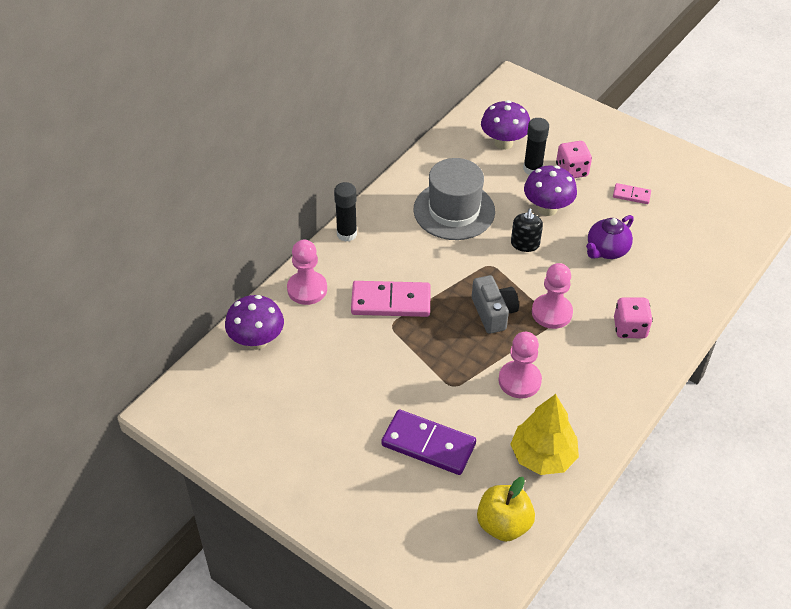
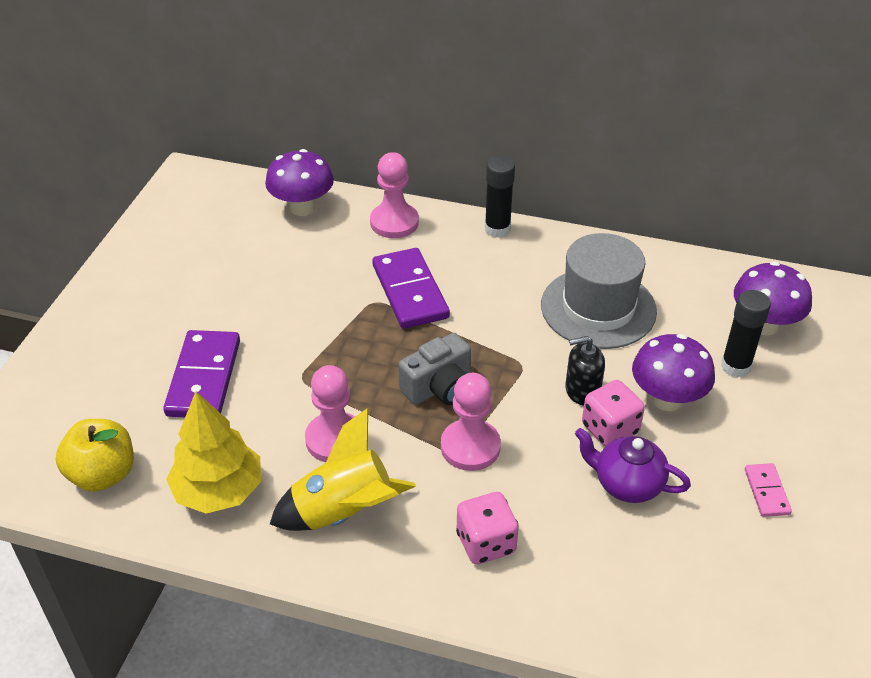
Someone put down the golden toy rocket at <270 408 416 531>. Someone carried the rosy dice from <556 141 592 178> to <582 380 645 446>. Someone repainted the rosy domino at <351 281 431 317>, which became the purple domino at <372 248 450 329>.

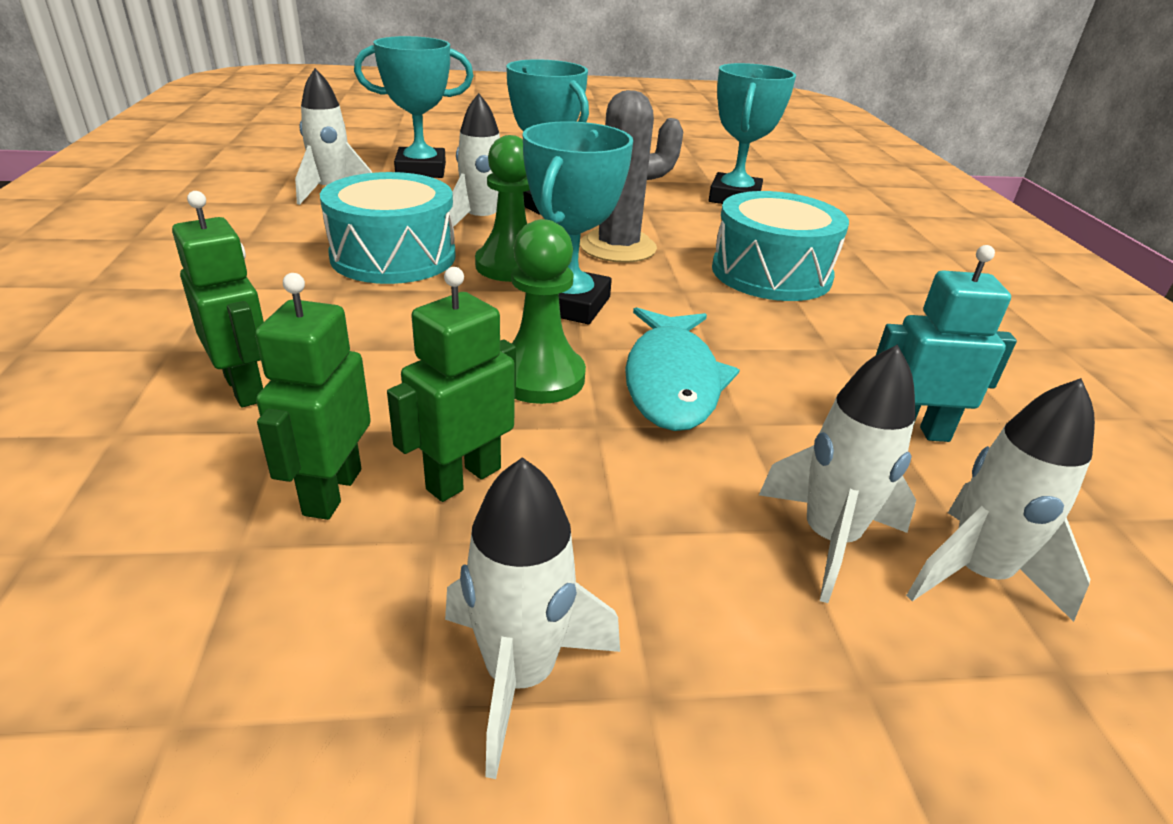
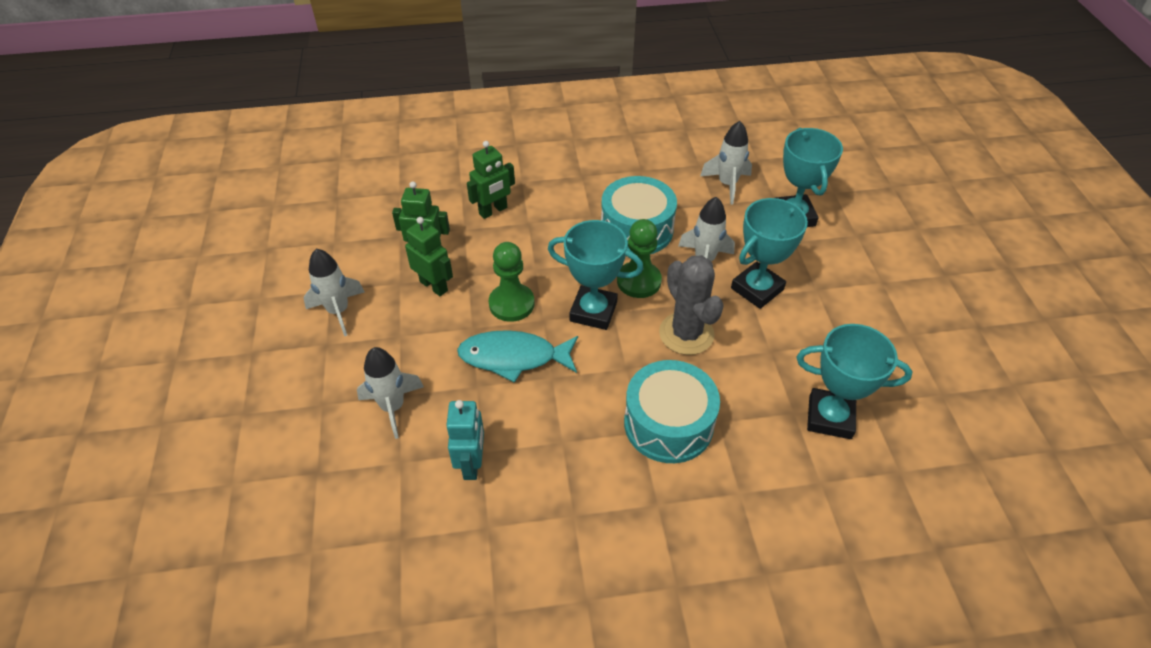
Someone took away the white toy rocket at <906 378 1095 622>.

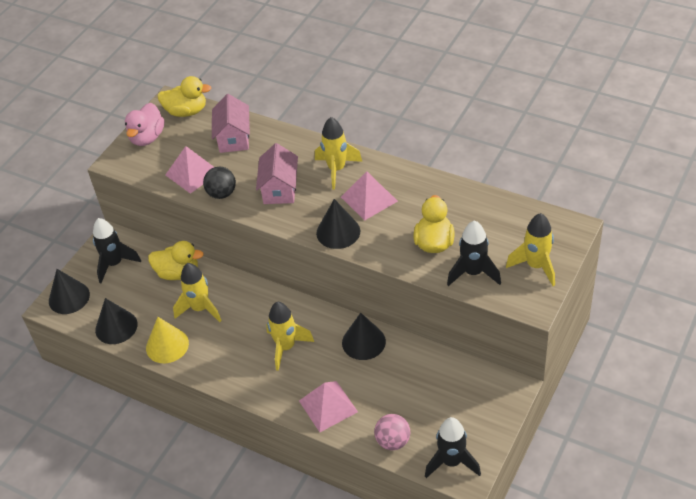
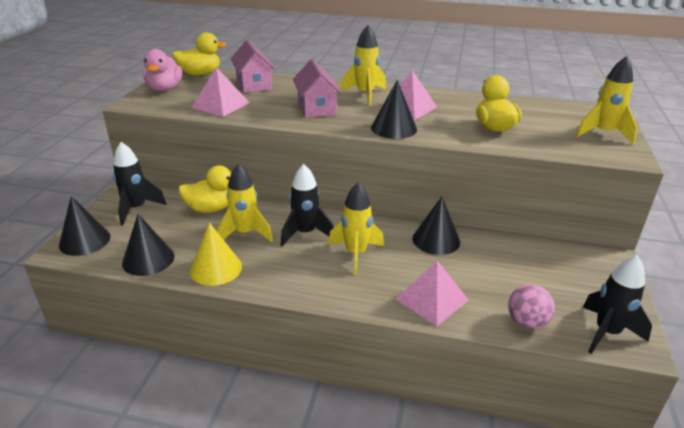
Someone took away the ebony play ball at <203 167 236 199>. Someone carried the ebony toy rocket from <447 220 501 286> to <281 164 334 246>.

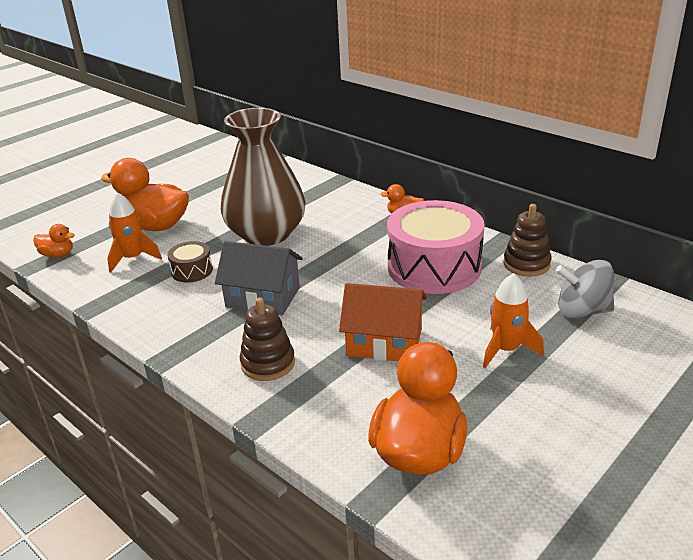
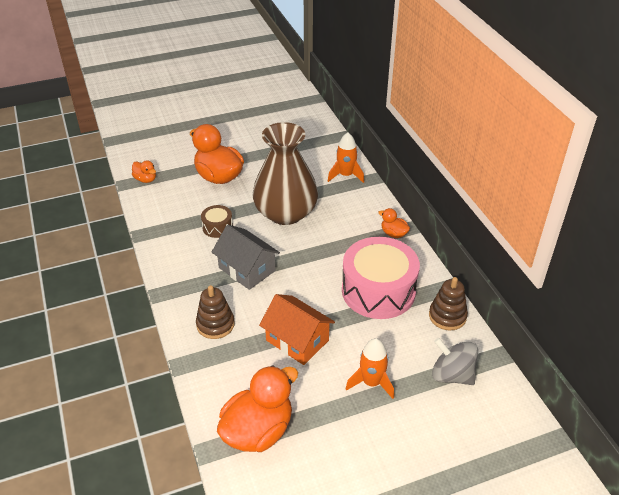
Someone carried the bright orange toy rocket from <107 193 162 273> to <328 133 364 183>.

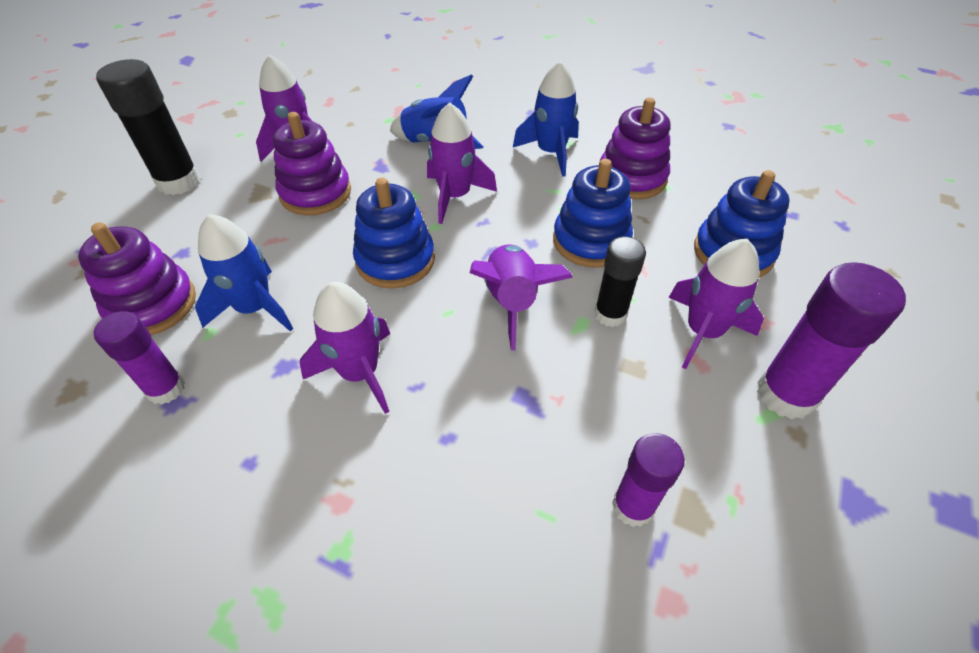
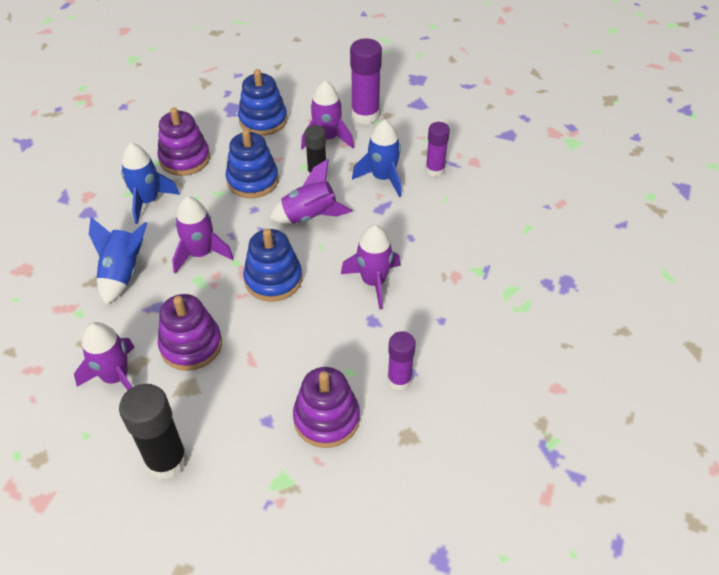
Someone carried the cobalt toy rocket from <195 214 293 331> to <352 120 401 197>.

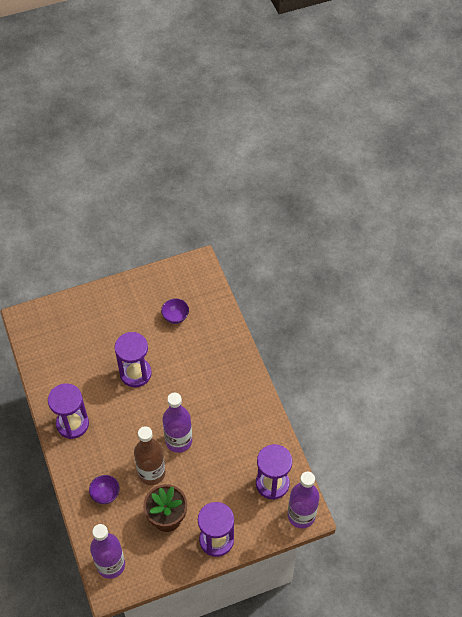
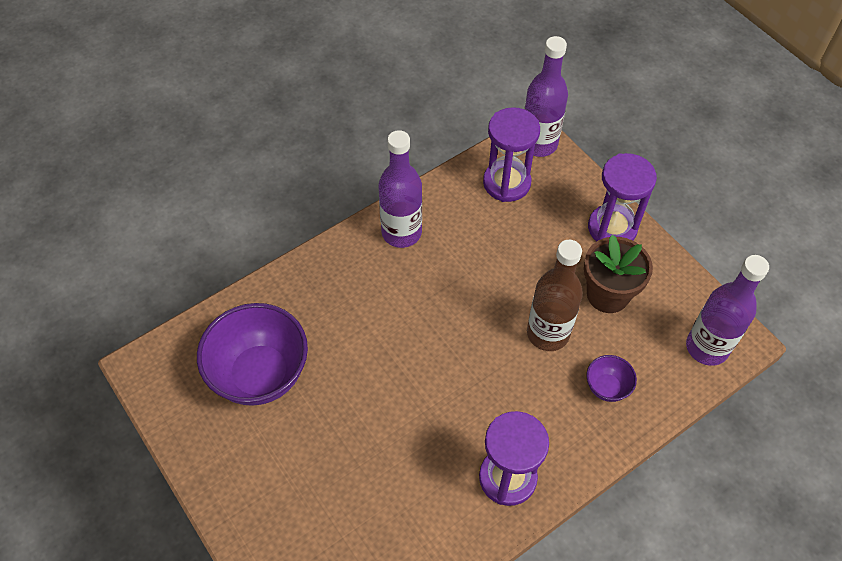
Someone took away the purple sandglass at <114 332 152 387>. Someone carried the purple drink bottle from <163 393 192 453> to <378 130 422 248>. Someone scaled the purple bowl at <161 298 189 324> by 2.17.

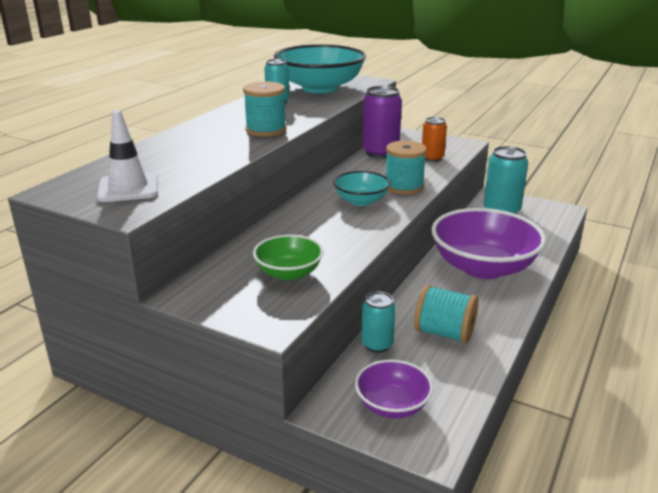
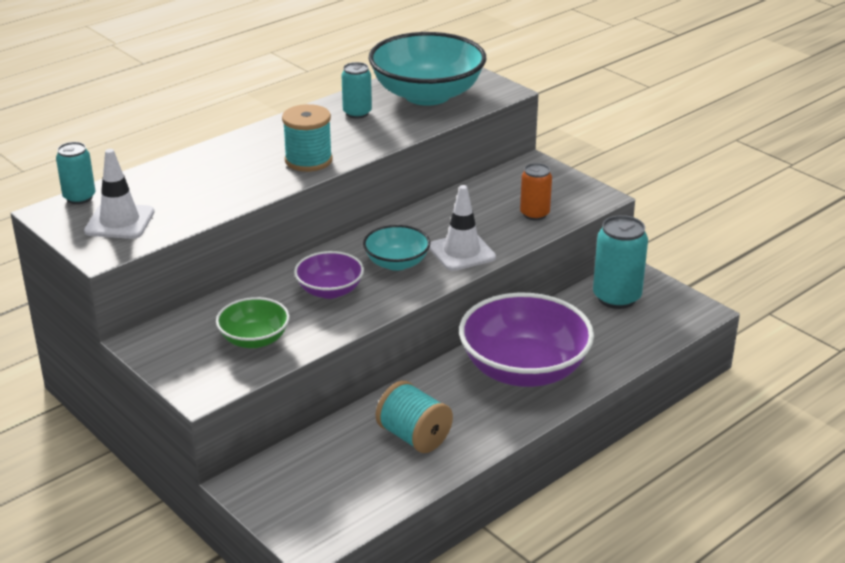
Someone took away the purple soda can at <362 86 402 158>. Someone carried the purple bowl from <355 359 433 419> to <294 251 364 299>. Someone carried the turquoise soda can from <361 291 395 353> to <56 142 95 204>. Someone swapped the turquoise spool at <386 141 427 195> for the white traffic cone at <429 185 496 271>.

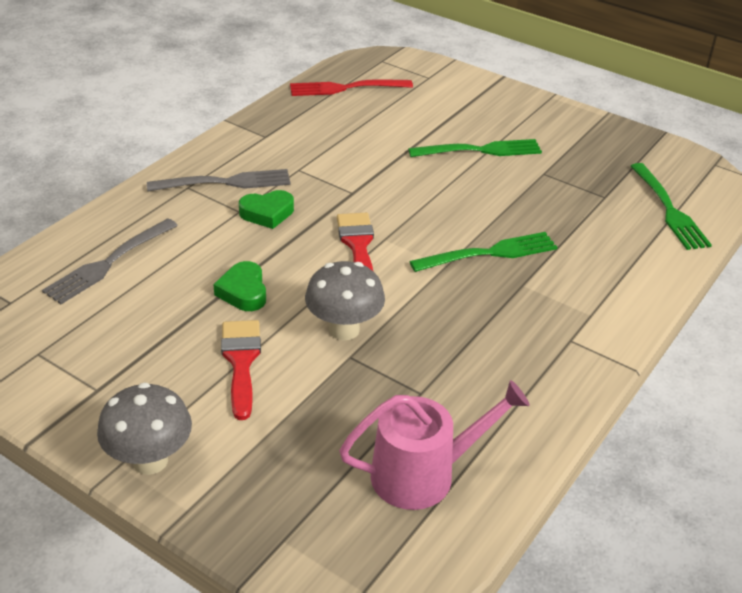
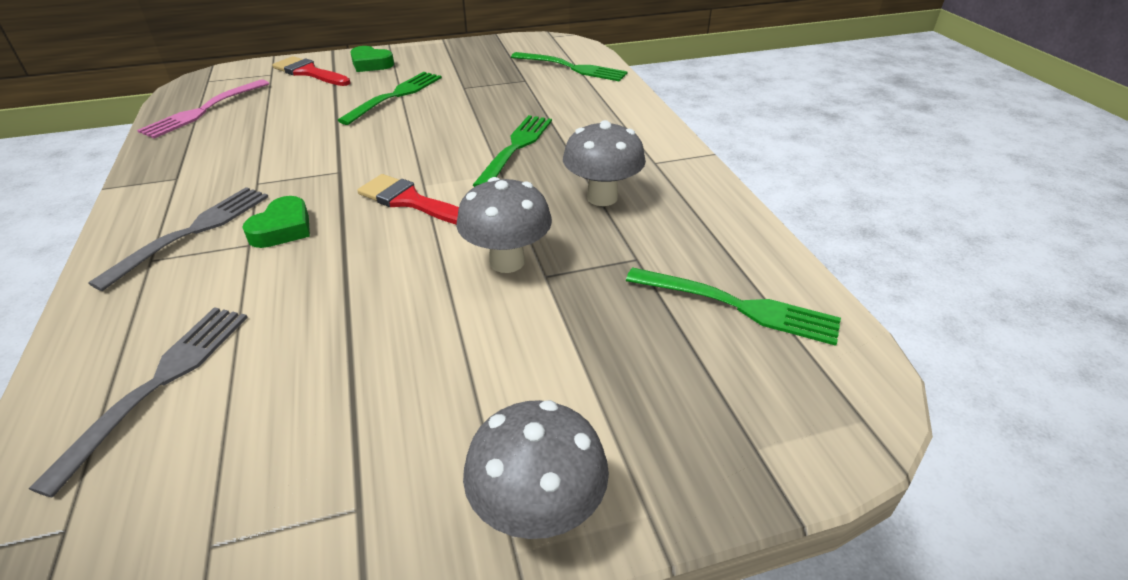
Someone put down the gray fungus at <563 120 646 206>. Someone carried the leaf-green heart from <213 261 266 311> to <350 46 394 72>. Someone carried the crimson paintbrush from <221 320 261 420> to <272 56 351 86>. Someone swapped the rosy watering pot at <339 380 530 510> for the leaf-green dinner fork at <626 267 841 346>. Someone repainted the crimson dinner fork at <290 79 413 96>, which became the rosy dinner fork at <137 79 269 138>. Someone rotated the gray dinner fork at <42 218 178 304> by 150 degrees counterclockwise.

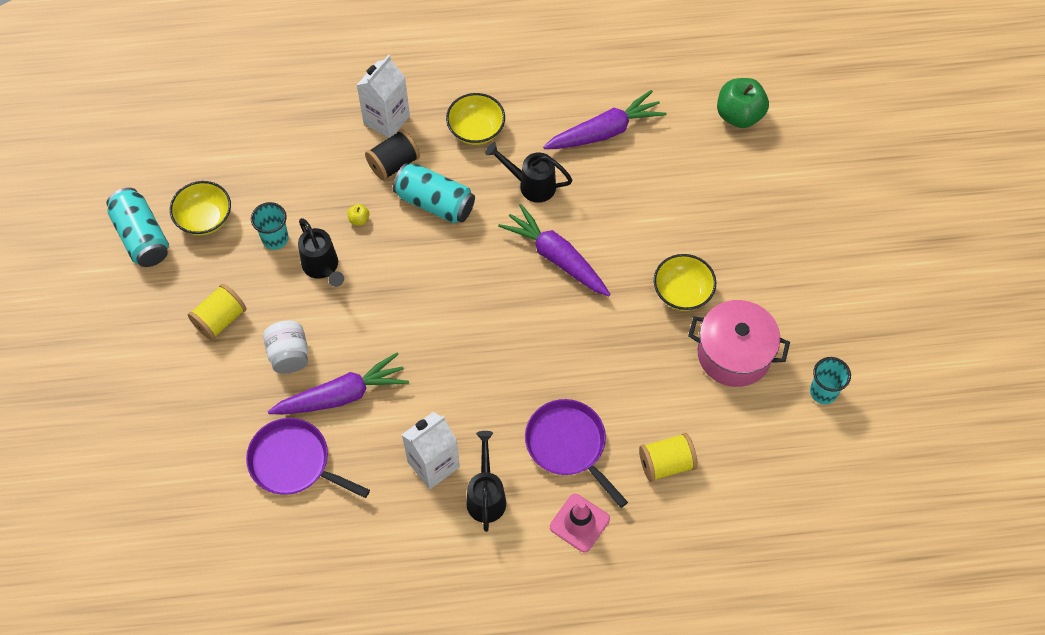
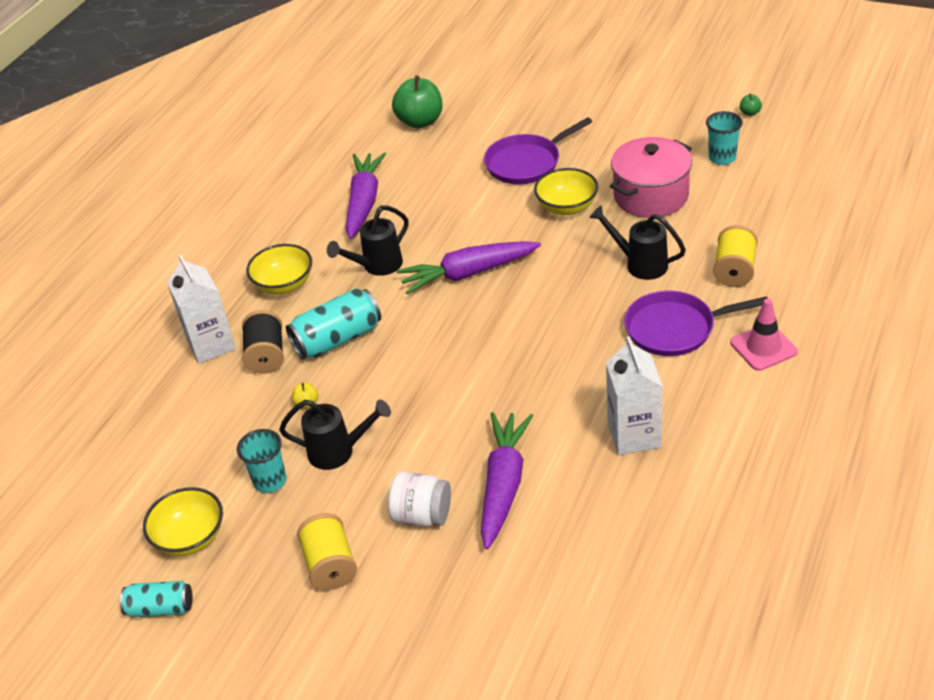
Someone put down the leaf-green apple at <740 93 762 116>. Someone carried the purple pan from <246 418 370 498> to <484 117 592 184>. Someone carried the ebony watering pot from <467 431 506 532> to <589 205 686 280>. Someone scaled the turquoise soda can at <106 188 169 267> by 0.62.

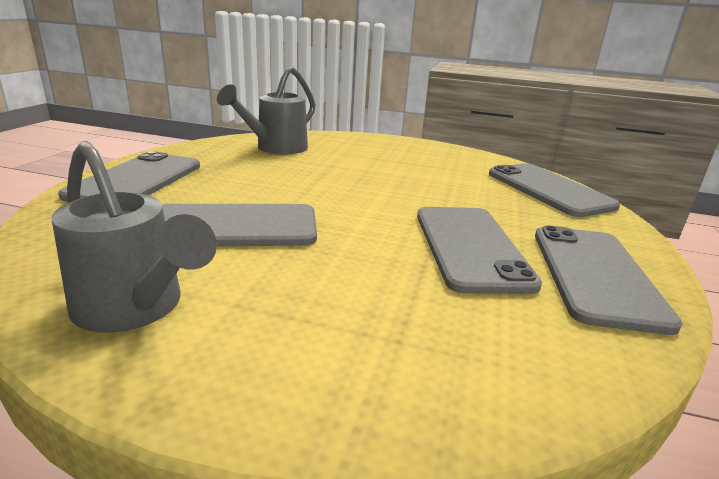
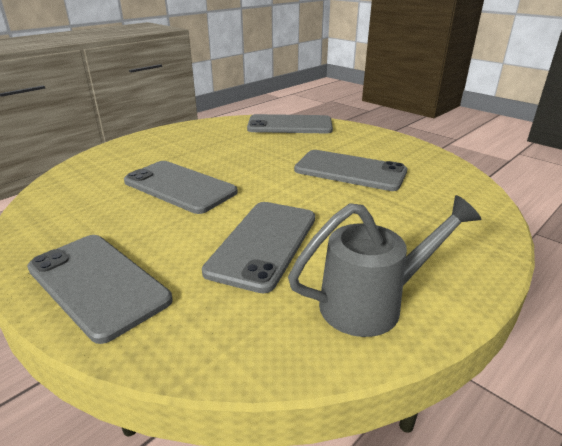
Someone took away the gray watering pot at <217 66 315 154>. Someone carried the gray mobile phone from <535 225 683 335> to <124 161 238 214>.

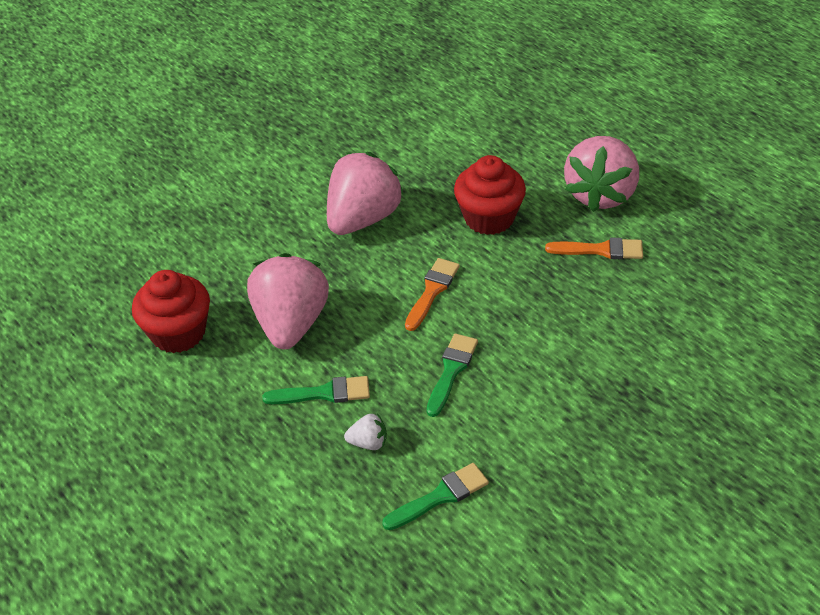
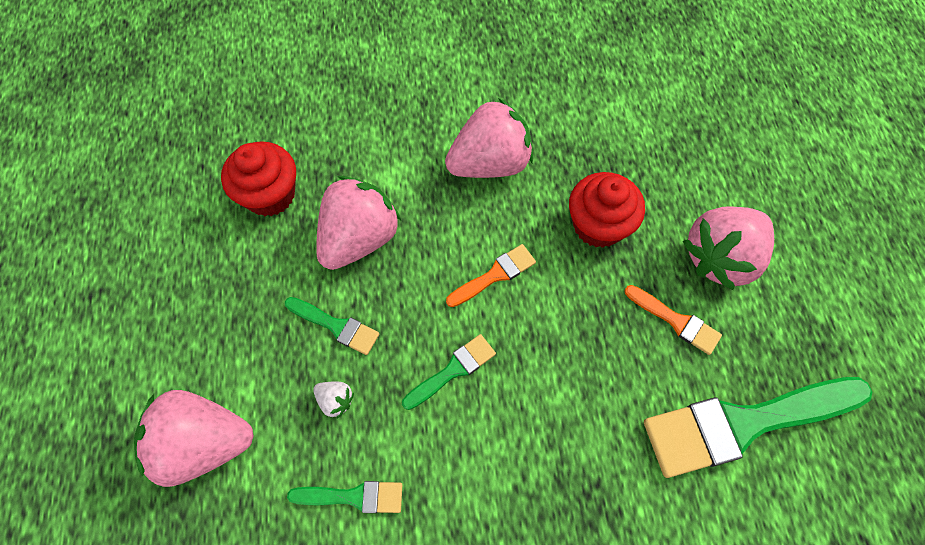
Someone put down the rosy strawberry at <134 390 254 487>. Someone put down the leaf-green paintbrush at <644 377 872 478>.

